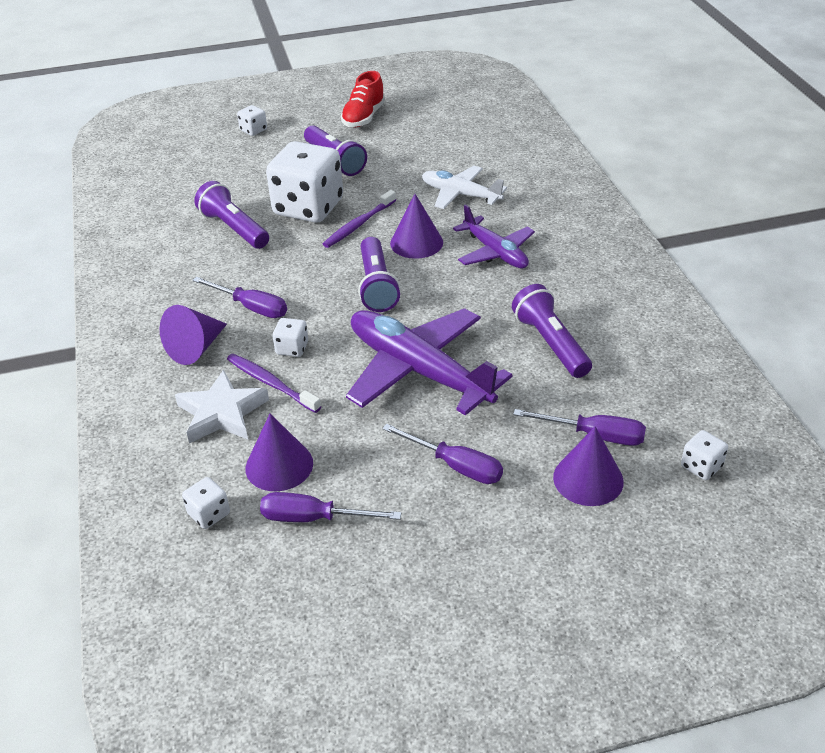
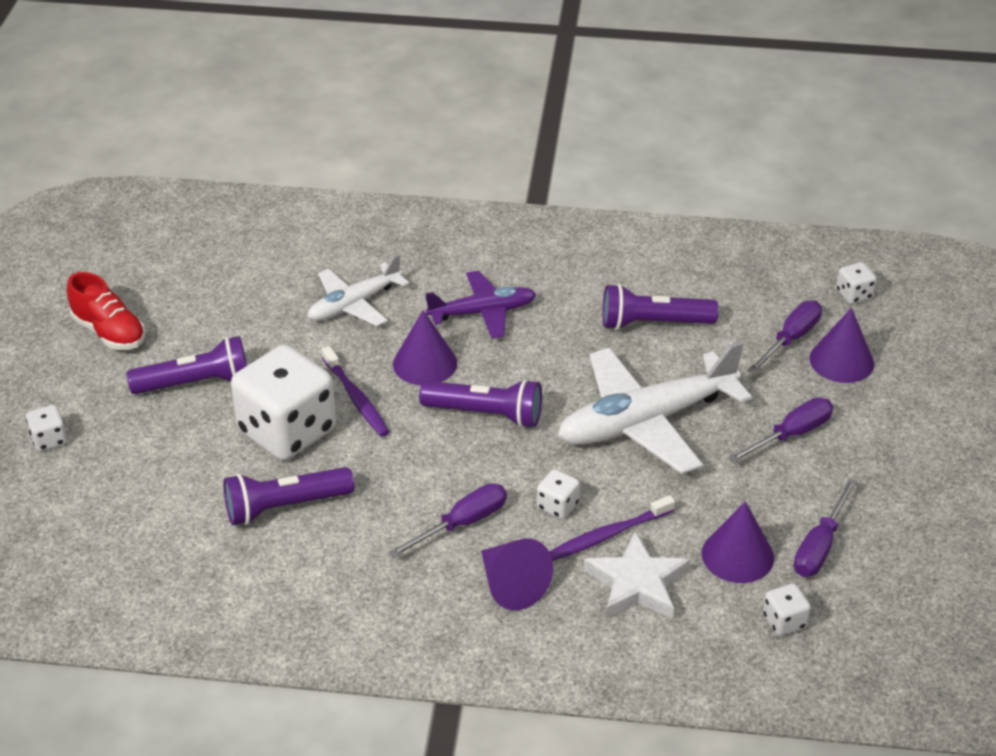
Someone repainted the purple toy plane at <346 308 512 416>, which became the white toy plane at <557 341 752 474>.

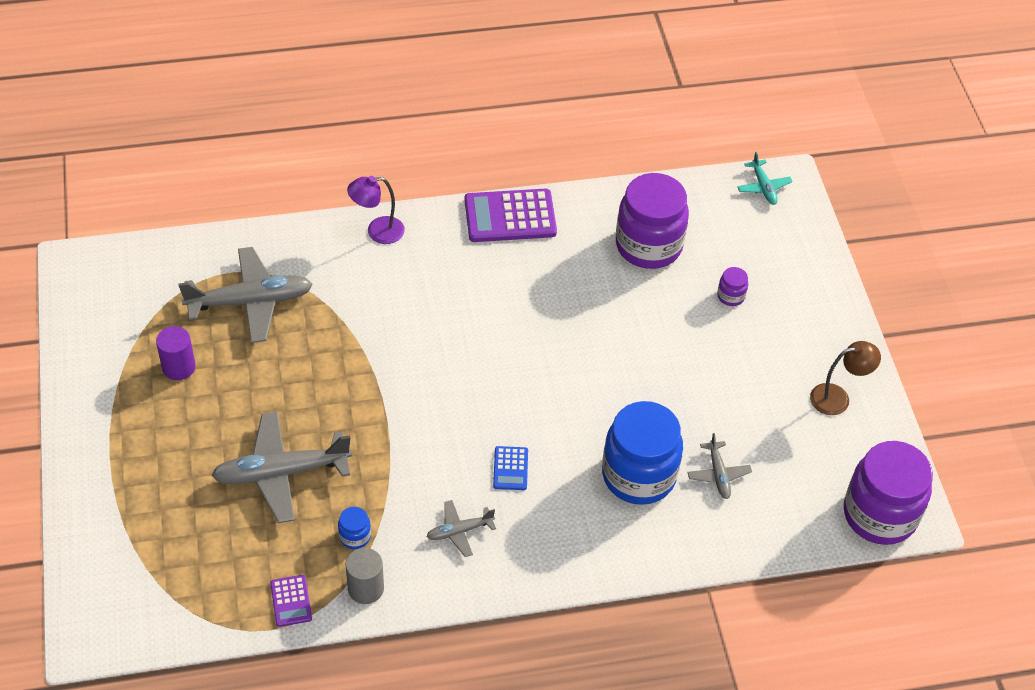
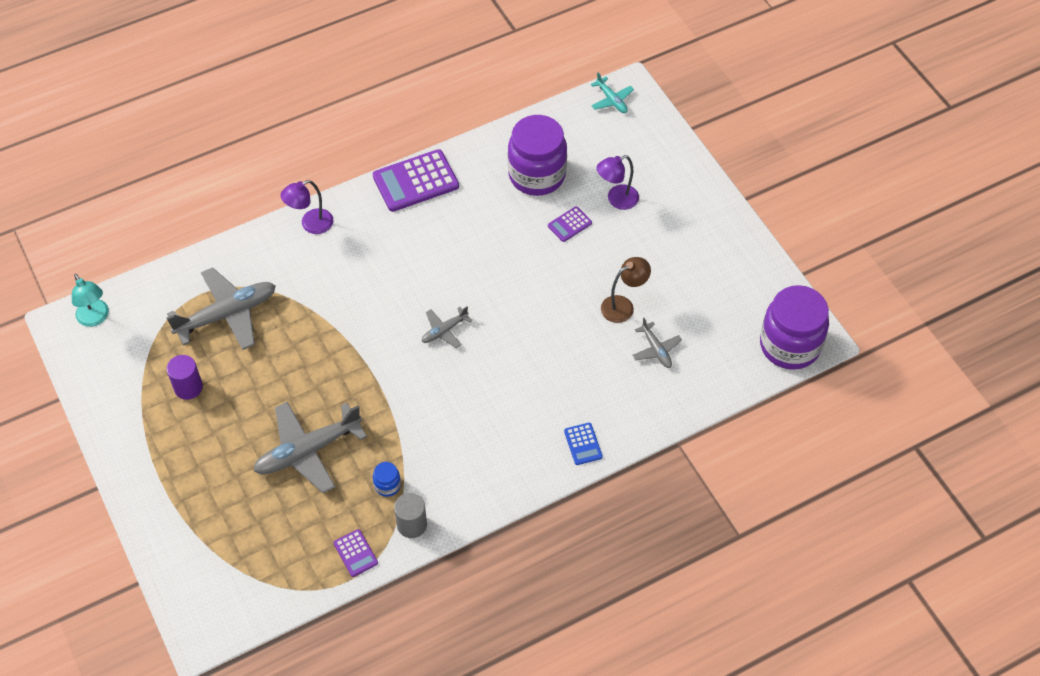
Someone took away the cobalt jam jar at <602 401 683 505>. Someone put down the turquoise reading lamp at <72 274 109 327>. Someone put down the purple calculator at <548 206 592 242>. Someone carried the gray toy plane from <426 500 496 557> to <422 306 472 348>. Someone carried the cobalt calculator from <493 446 528 490> to <564 423 603 465>. Someone carried the russet reading lamp from <810 341 881 415> to <601 257 651 323>. Someone swapped the purple jam jar at <717 267 748 306> for the purple reading lamp at <597 155 639 210>.

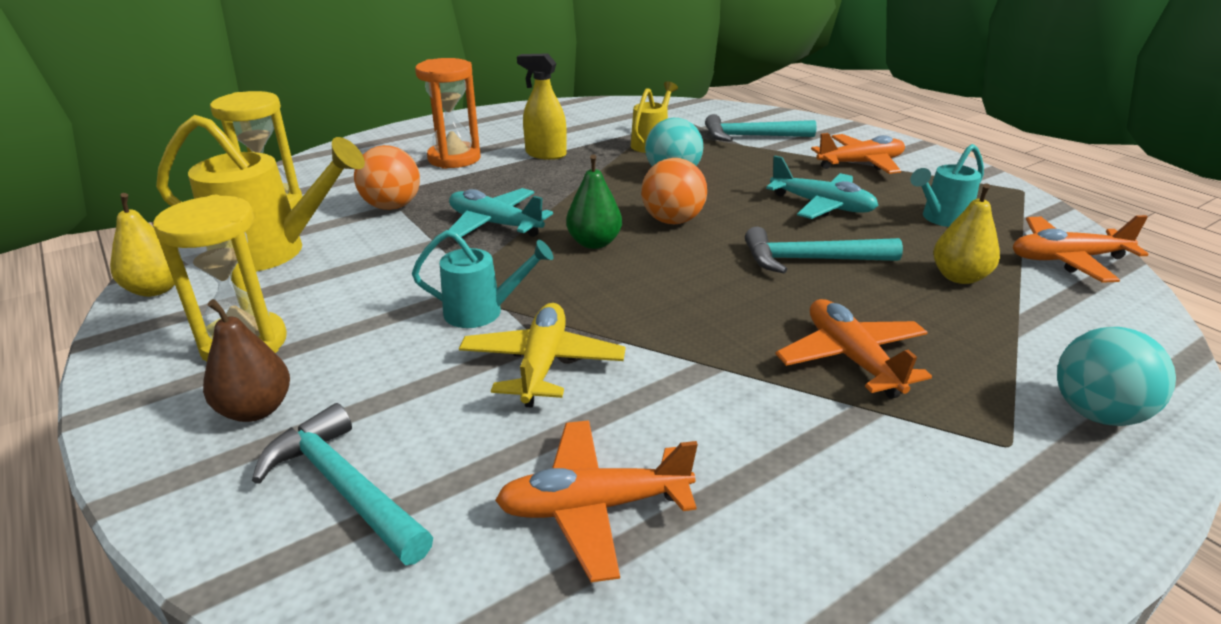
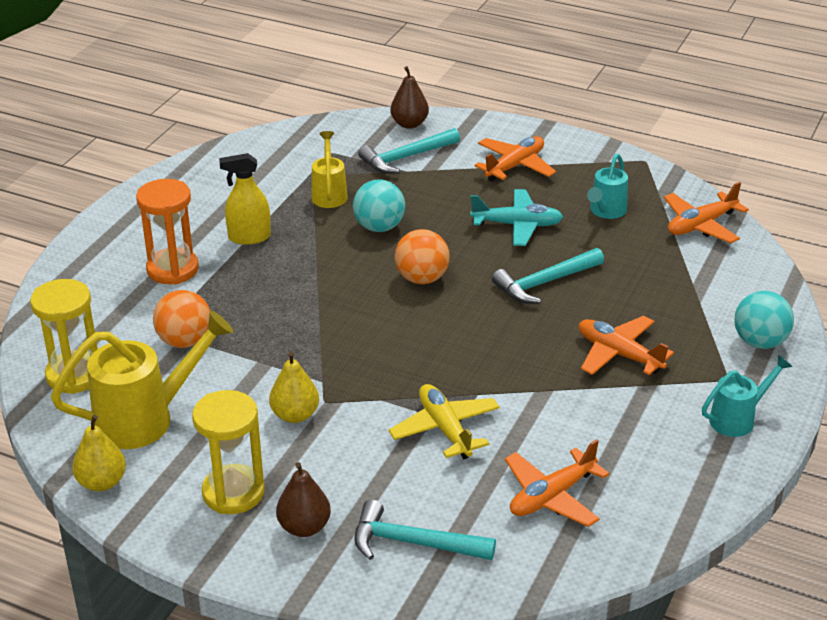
Someone took away the turquoise toy plane at <449 188 553 237>. Someone took away the leaf-green pear at <566 154 622 249>. Someone put down the russet pear at <390 66 429 129>. Someone carried the turquoise watering pot from <412 230 553 328> to <702 355 792 437>. Someone carried the golden pear from <933 183 1000 284> to <269 352 319 423>.

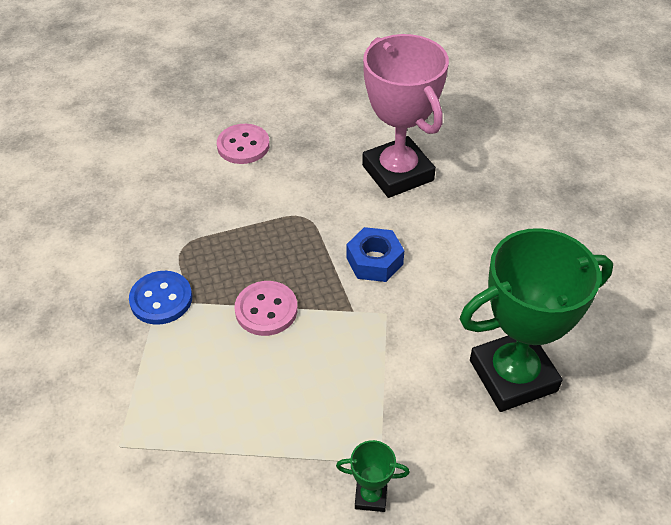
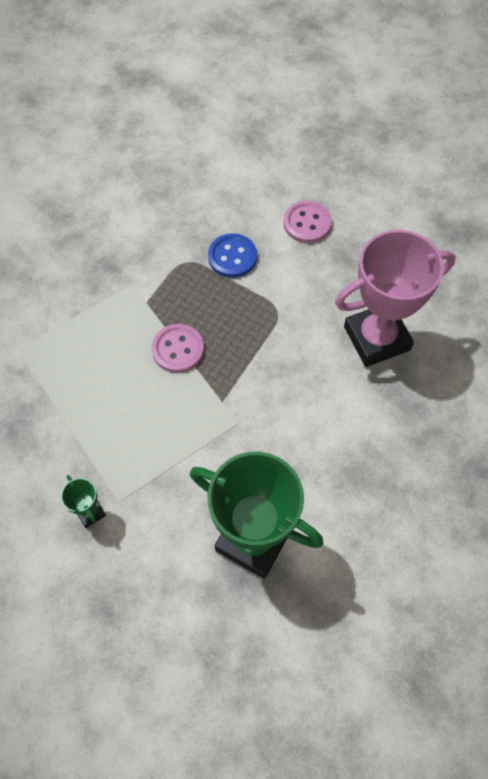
Someone took away the cobalt hexagon nut at <346 227 405 282>. Someone carried the cobalt shirt button from <129 271 192 325> to <208 233 257 278>. Someone rotated the rosy prize cup at <362 34 449 198> by 45 degrees clockwise.

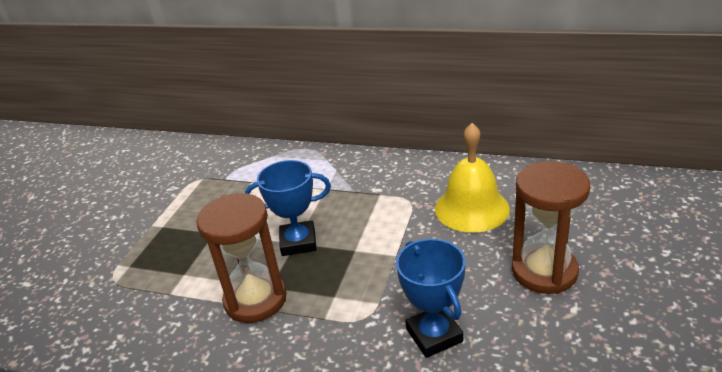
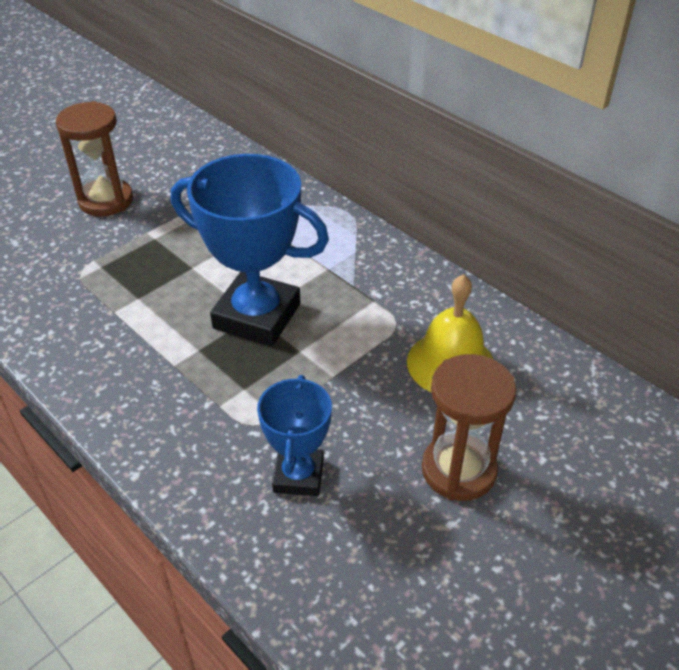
Someone carried the russet sandglass from <197 193 287 323> to <56 101 133 216>. Someone scaled the cobalt prize cup at <244 160 331 256> by 1.74.

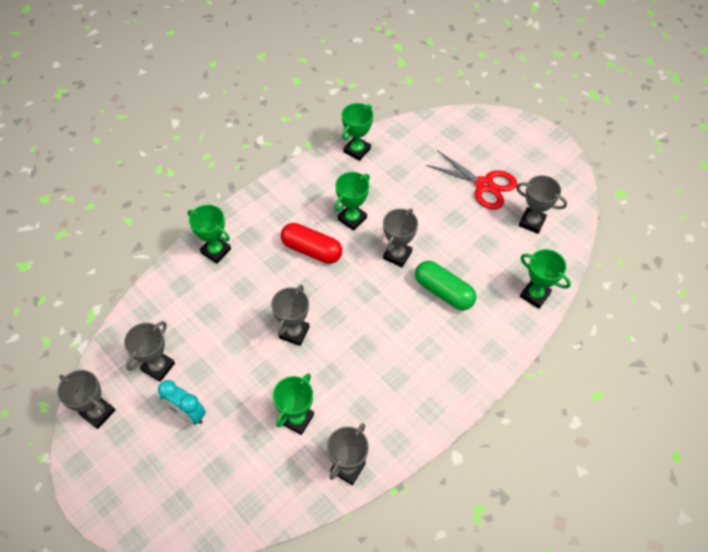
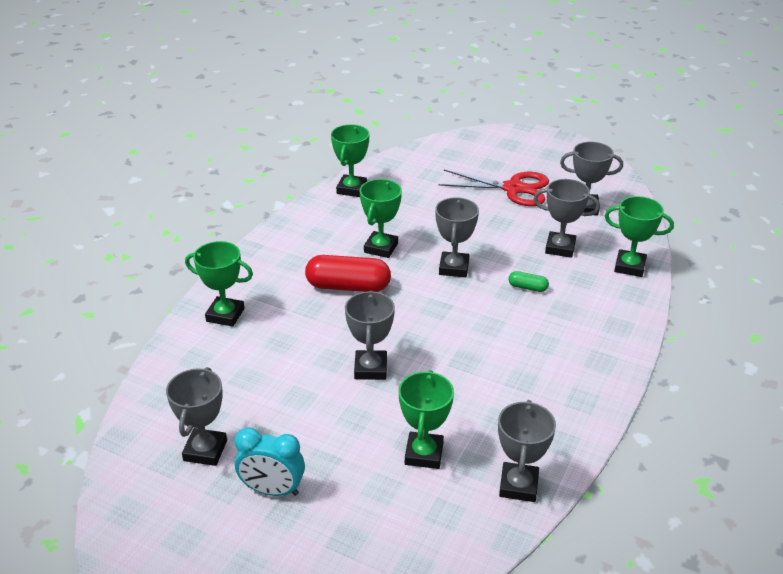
Someone carried the gray prize cup from <57 370 115 429> to <534 179 600 258>. Someone scaled the leaf-green capsule at <415 261 476 310> by 0.47.

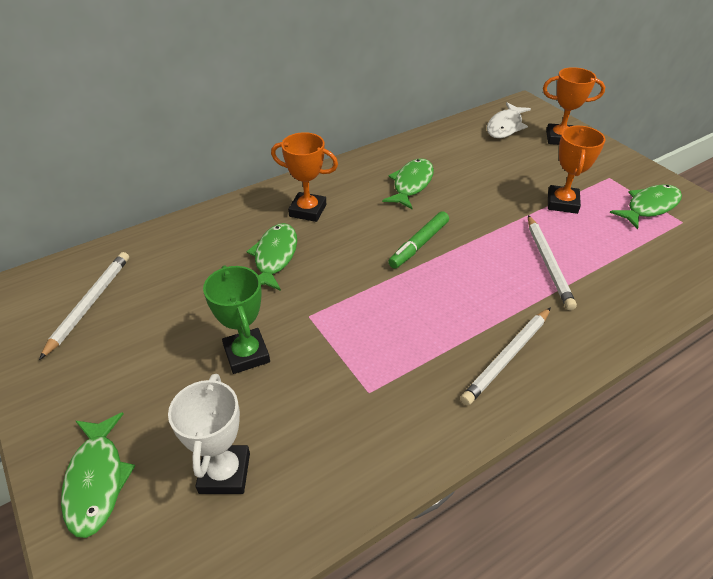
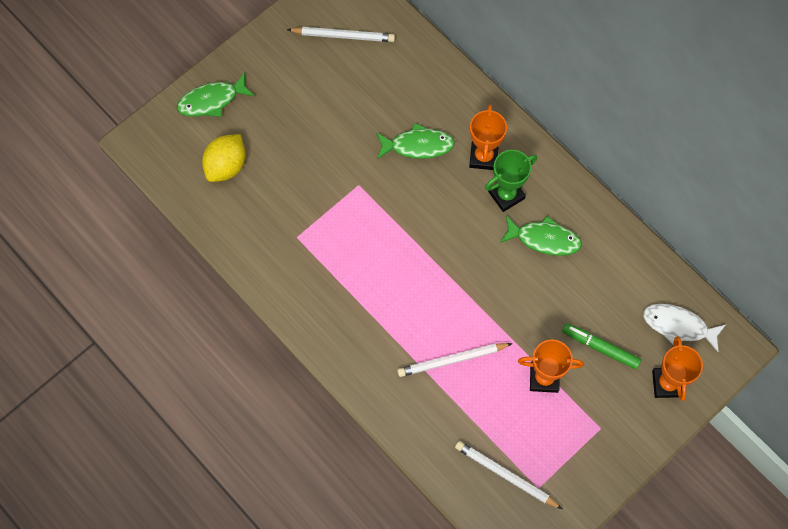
Someone took away the leaf-green fish figure at <610 184 682 229>. Someone carried the leaf-green prize cup from <203 265 270 374> to <485 150 537 212>. Someone carried the leaf-green marker pen from <388 211 449 269> to <562 323 641 369>. Someone carried the white pencil from <460 307 551 405> to <455 441 562 509>. Someone swapped the white prize cup at <168 374 250 494> for the golden lemon at <202 134 246 182>.

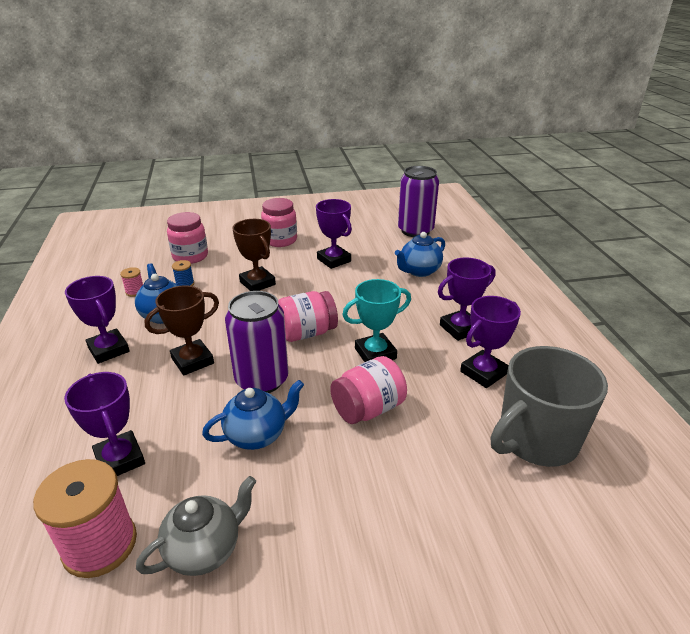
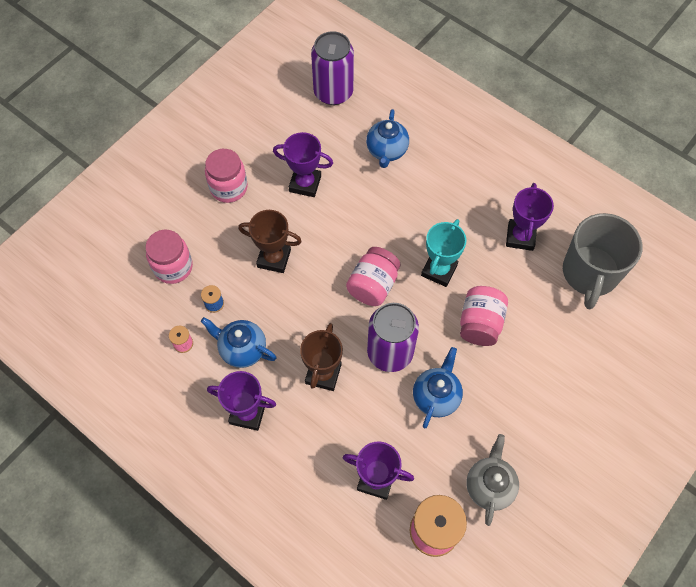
Someone took away the purple prize cup at <438 257 496 341>.

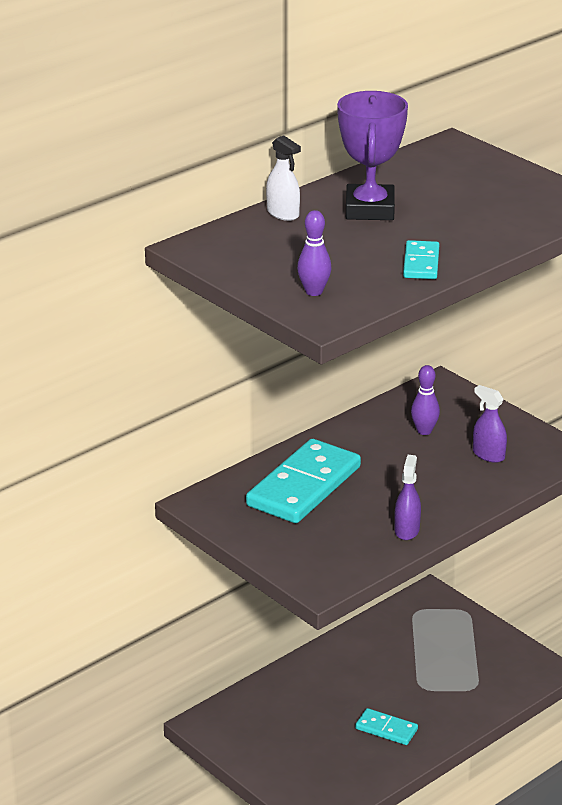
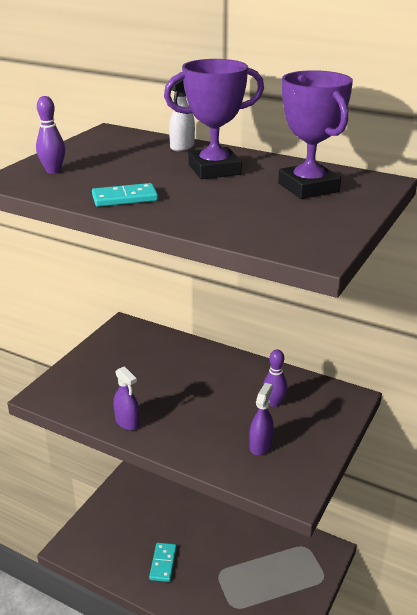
Someone took away the turquoise domino at <246 439 361 523>. Someone put down the purple prize cup at <278 70 353 199>. Someone rotated the purple spray cleaner at <394 455 421 540> by 60 degrees clockwise.

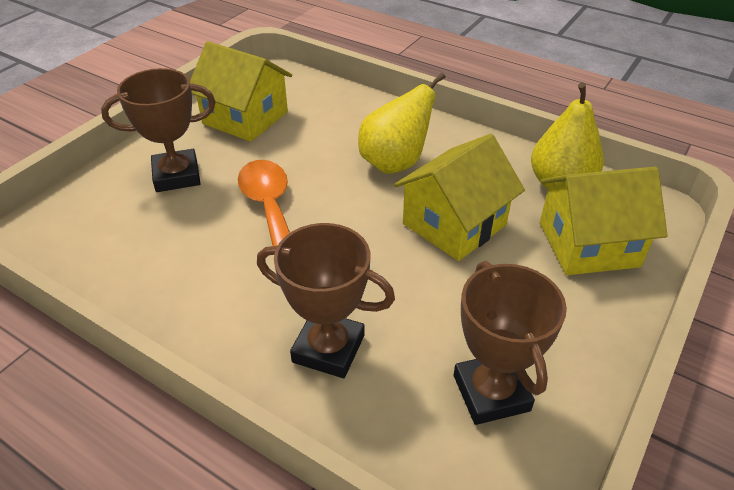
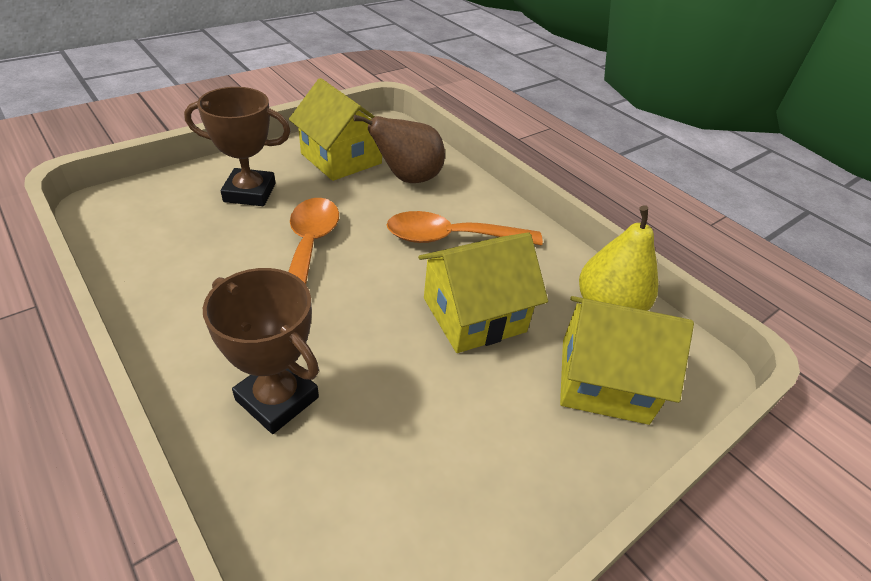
Someone took away the russet prize cup at <454 261 567 425>. Someone put down the russet pear at <353 115 445 183>. Someone swapped the golden pear at <358 72 445 174> for the bright orange tablespoon at <386 211 543 245>.

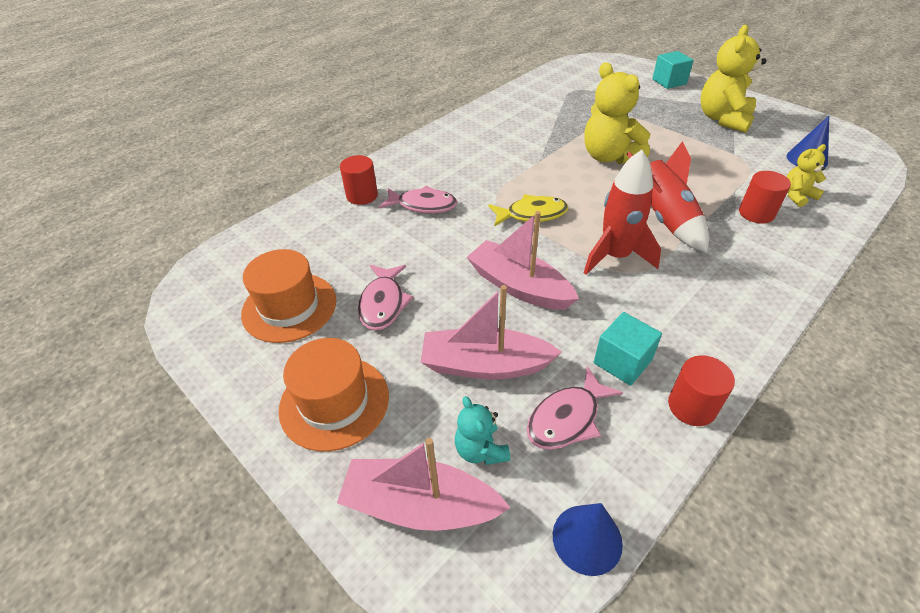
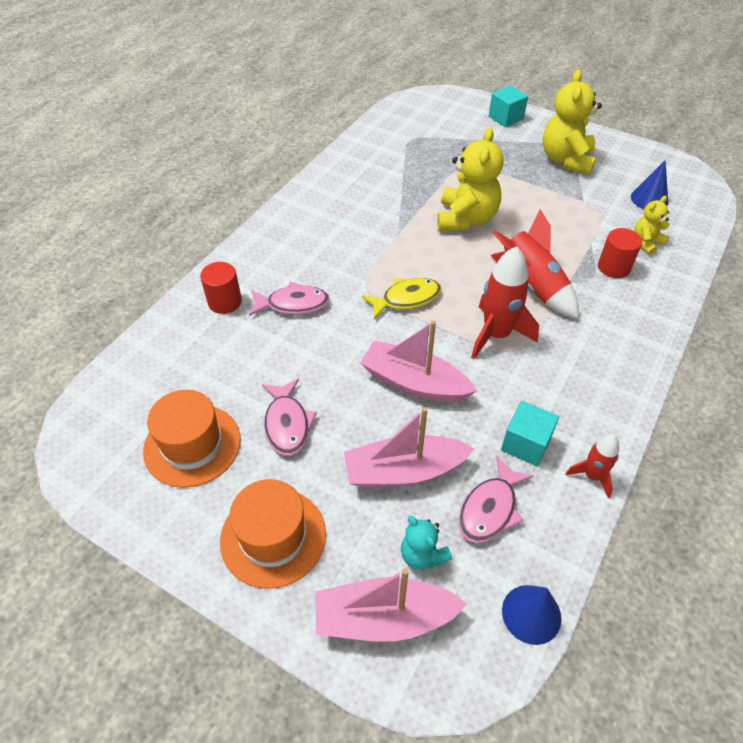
Someone swapped the crimson cylinder shape at <668 355 735 426> for the crimson toy rocket at <565 435 619 498>. Someone rotated the golden teddy at <584 62 650 164> by 120 degrees counterclockwise.

